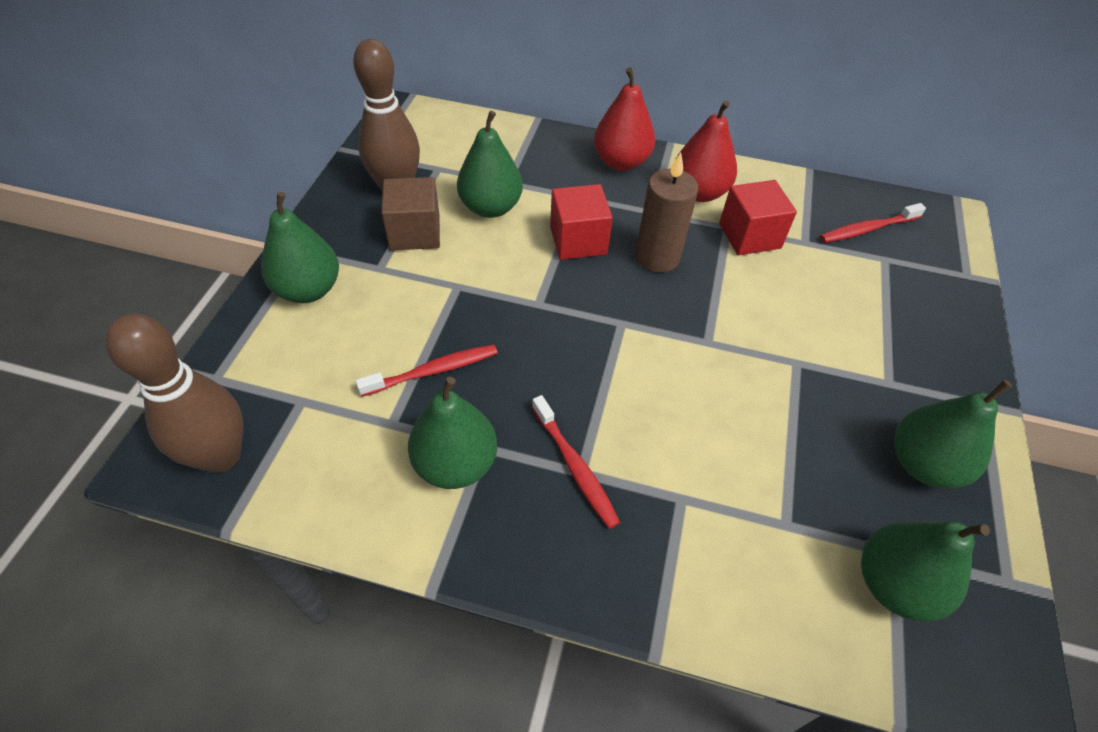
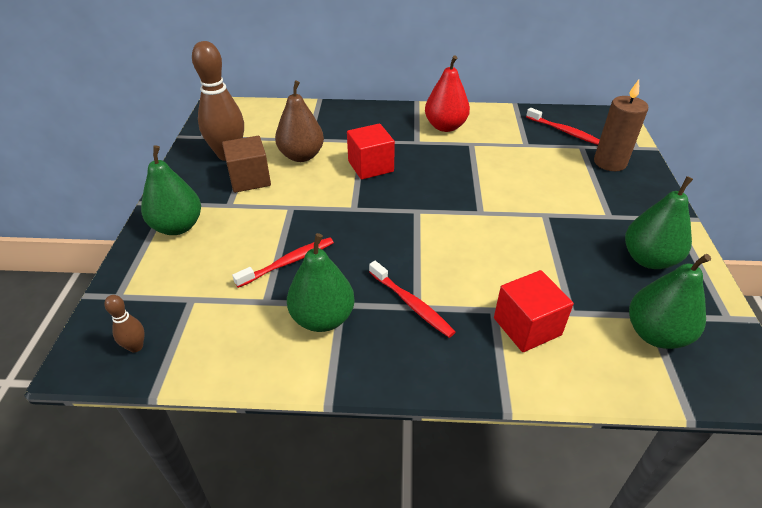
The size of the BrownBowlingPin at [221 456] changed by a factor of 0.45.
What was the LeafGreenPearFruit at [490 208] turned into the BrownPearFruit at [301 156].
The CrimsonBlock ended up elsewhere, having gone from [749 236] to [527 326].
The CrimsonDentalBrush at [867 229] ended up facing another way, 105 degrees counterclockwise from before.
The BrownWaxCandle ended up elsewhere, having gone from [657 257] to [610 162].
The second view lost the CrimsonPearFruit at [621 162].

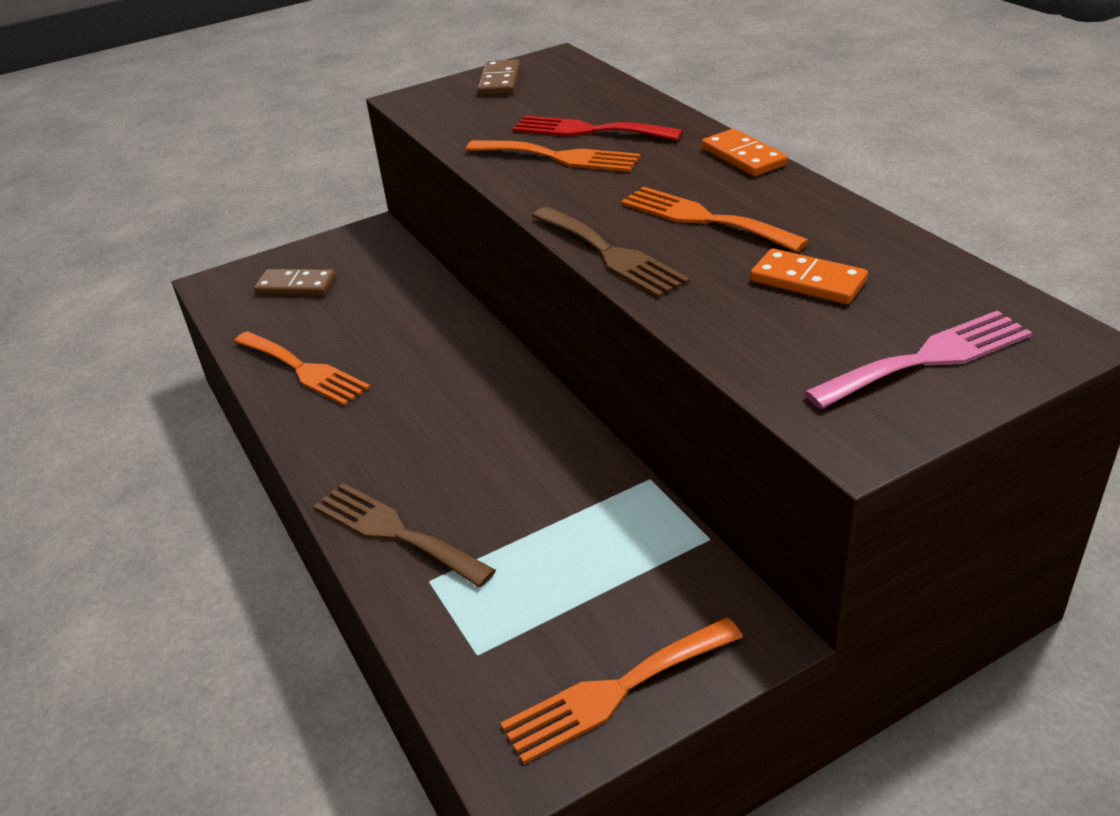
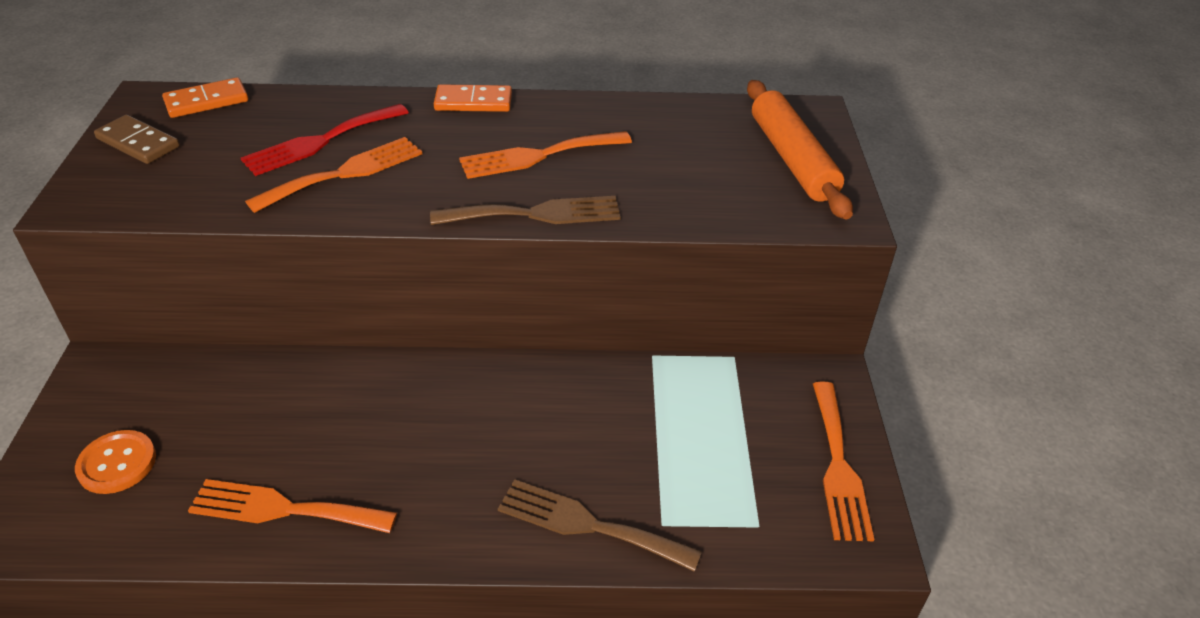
Where the BrownDominoTile stood at [296 286], the OrangeColouredButton came to stand at [117 463].
The OrangeColouredDominoTile ended up elsewhere, having gone from [808 281] to [206 101].
The OrangeColouredTableFork at [303 370] ended up facing another way, 150 degrees counterclockwise from before.
The BrownTableFork at [395 532] ended up facing another way, 45 degrees clockwise from before.
Where the RosePinkTableFork stood at [928 359], the OrangeColouredRollingPin came to stand at [792 159].

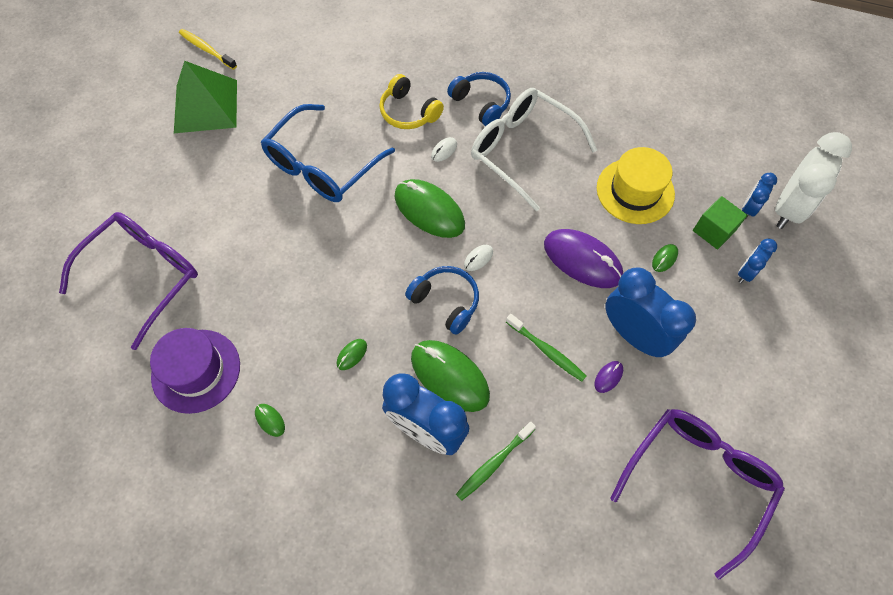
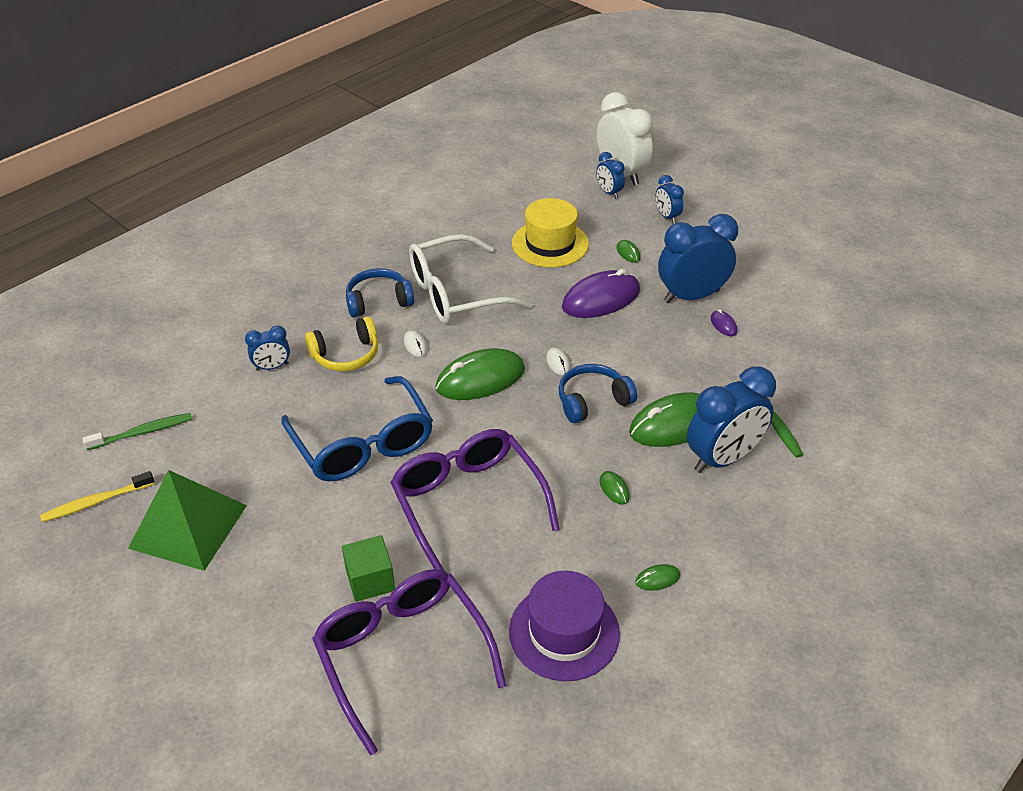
The LeafGreenDentalBrush ended up elsewhere, having gone from [546 351] to [142 432].
The second view gained the RoyalBlueClock at [272 367].
The LeafGreenBlock ended up elsewhere, having gone from [713 231] to [370 580].
The VioletGlasses ended up elsewhere, having gone from [697 481] to [468 503].

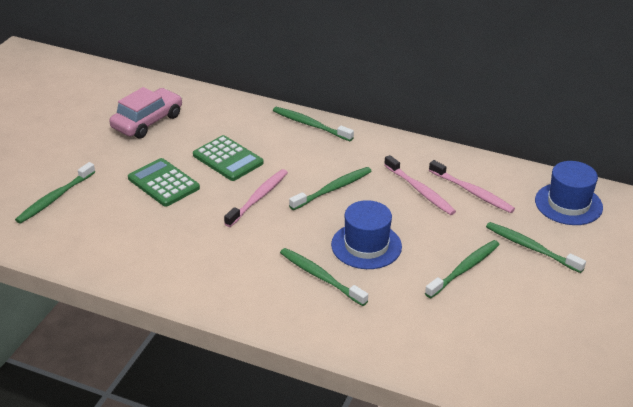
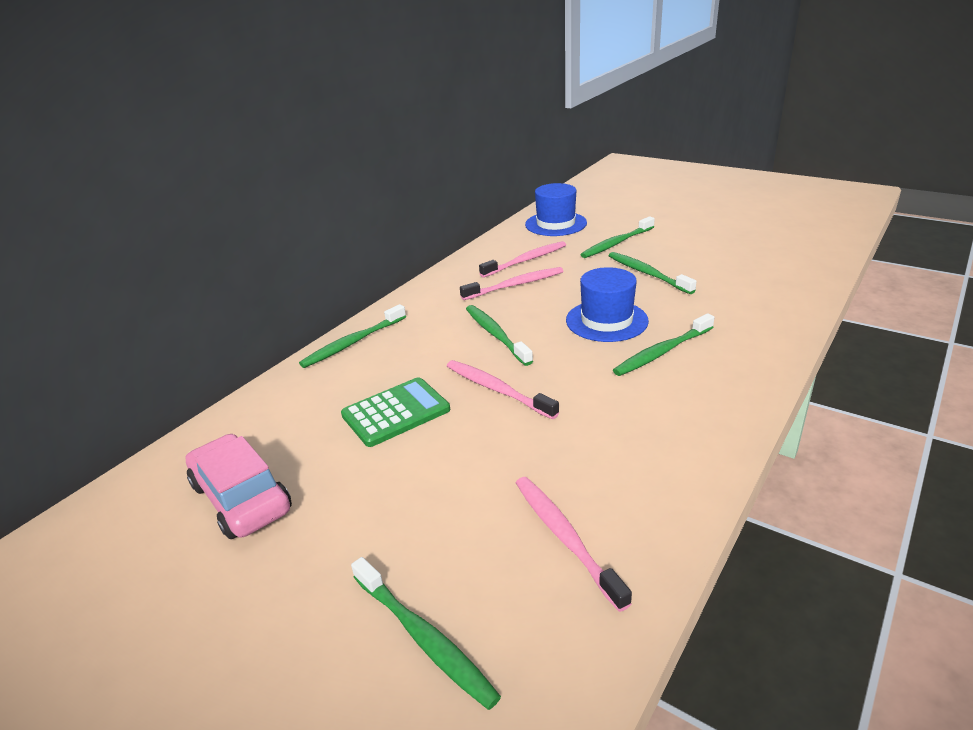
The second view gained the RosePinkDentalBrush at [565 537].
The second view lost the LeafGreenCalculator at [163 183].

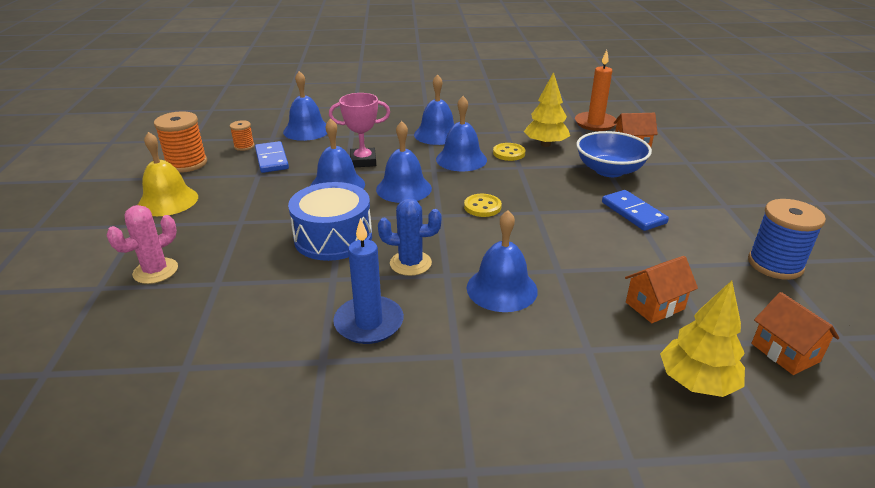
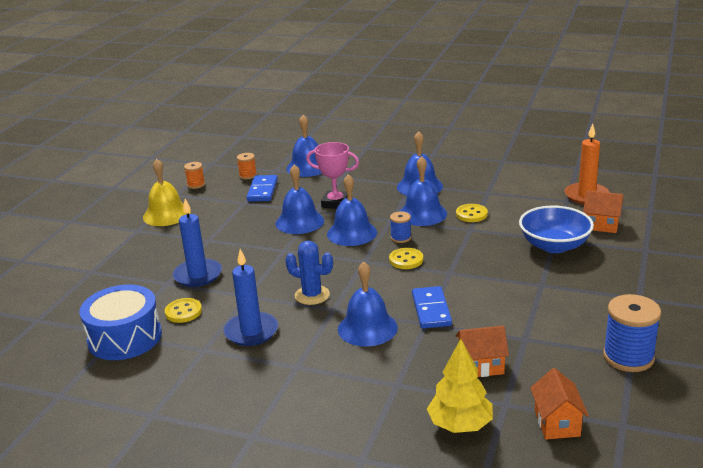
The RoyalBlueToyDrum ended up elsewhere, having gone from [333 237] to [125 337].
The second view gained the YellowButton at [183 312].
The second view gained the RoyalBlueWaxCandle at [198 275].
The size of the OrangeColouredSpool at [187 163] changed by a factor of 0.53.
The second view gained the RoyalBlueSpool at [401 238].
The RoyalBlueDominoTile ended up elsewhere, having gone from [633 213] to [431 310].
The second view lost the RosePinkCactus at [155 271].
The second view lost the YellowTree at [545 144].

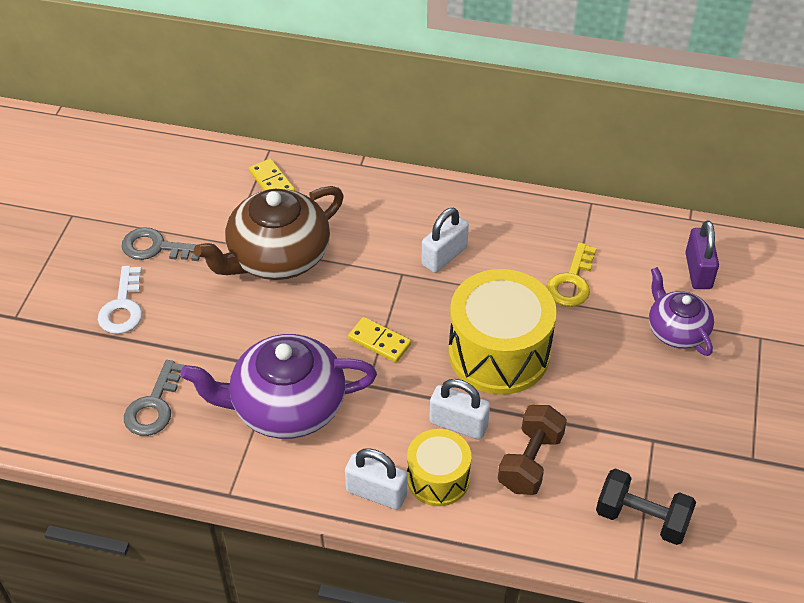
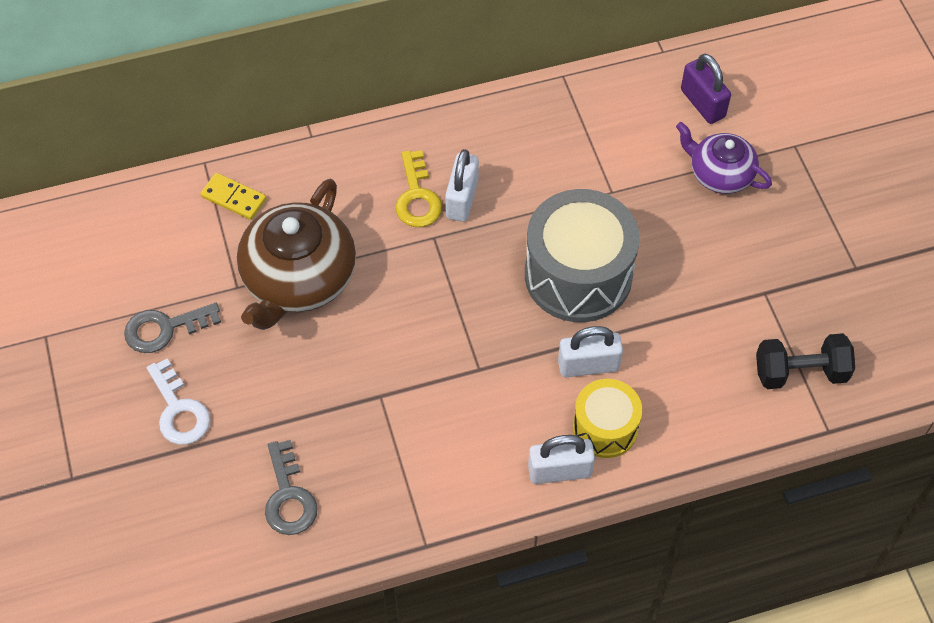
The YellowKey ended up elsewhere, having gone from [572 282] to [417 197].
What was the YellowToyDrum at [499 353] turned into the GrayToyDrum at [578 275].
The second view lost the VioletTeaPot at [286 406].
The second view lost the YellowDominoTile at [379 341].
The second view lost the BrownHandWeight at [530 462].

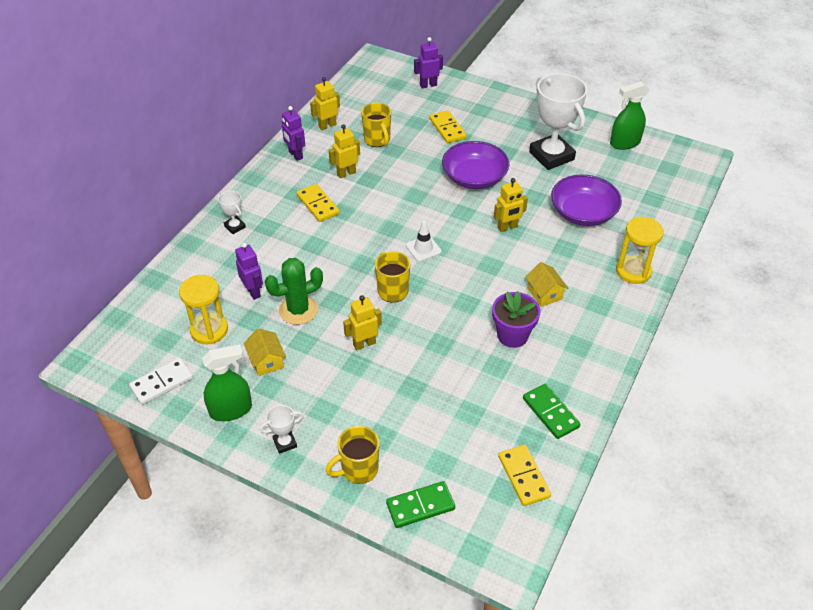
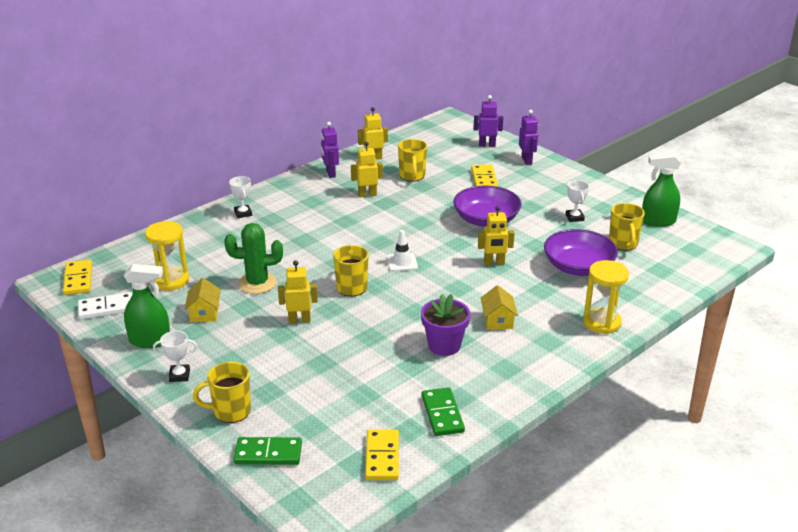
The YellowDominoTile ended up elsewhere, having gone from [318 204] to [78 279].
The VioletRobot ended up elsewhere, having gone from [253 291] to [527 160].
The size of the SnowWhiteTrophy at [551 156] changed by a factor of 0.44.
The second view gained the YellowMug at [623 244].

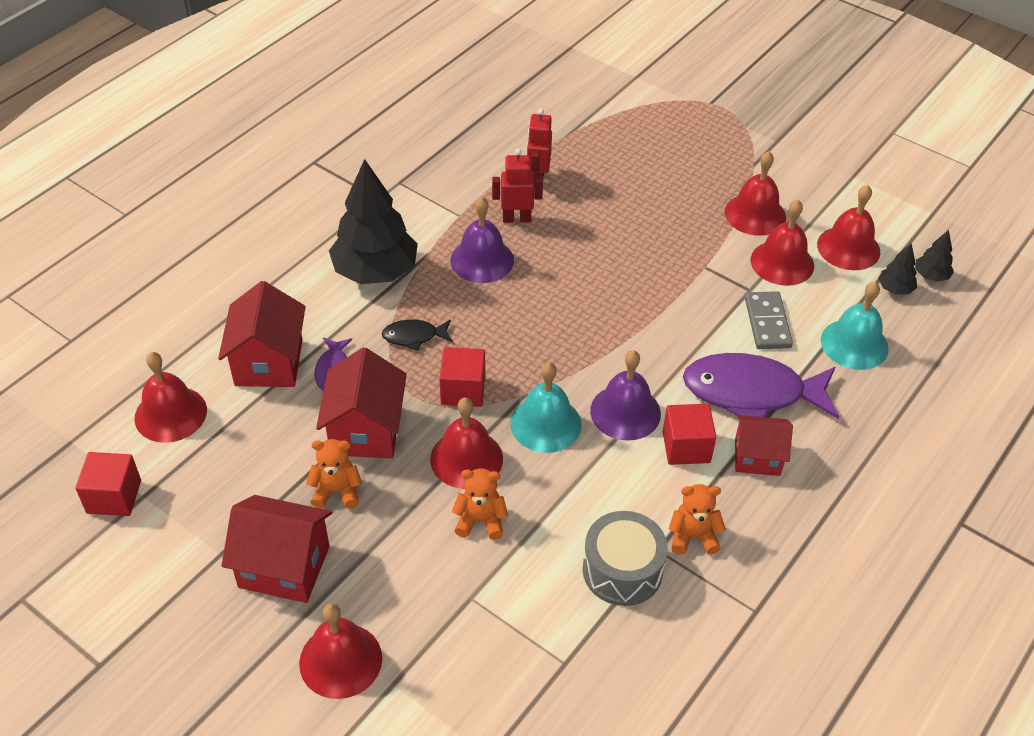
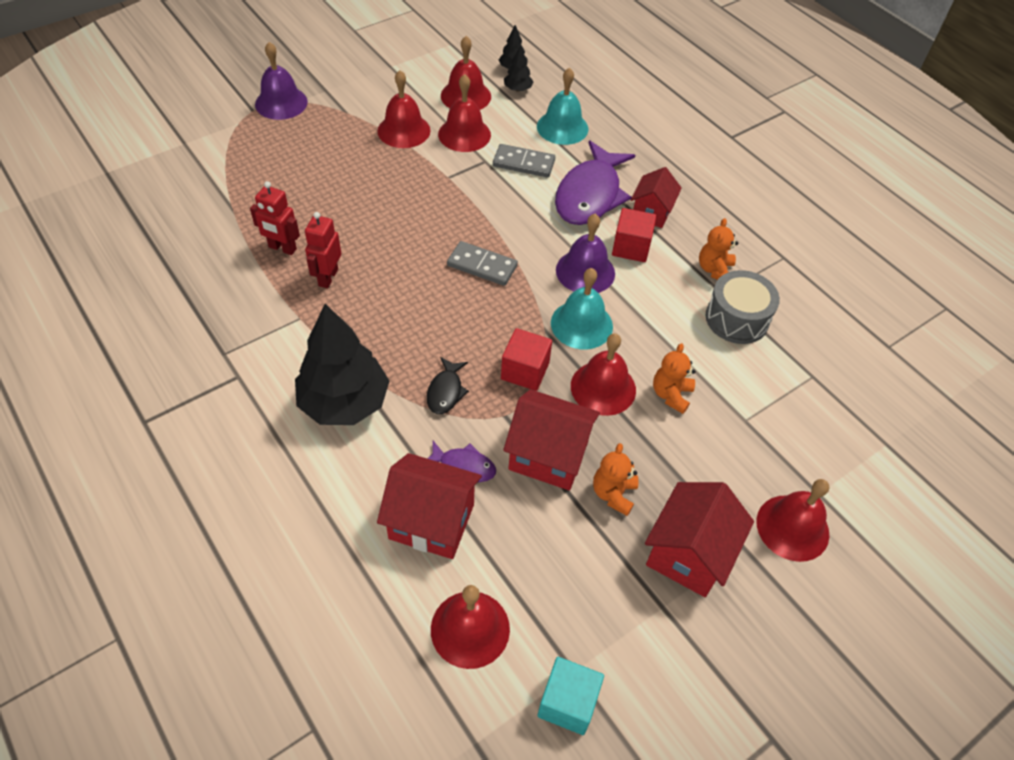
The VioletHandBell ended up elsewhere, having gone from [482 260] to [281 103].
The second view gained the GrayDominoTile at [482 265].
What was the CrimsonBlock at [114 497] turned into the TurquoiseBlock at [568 702].

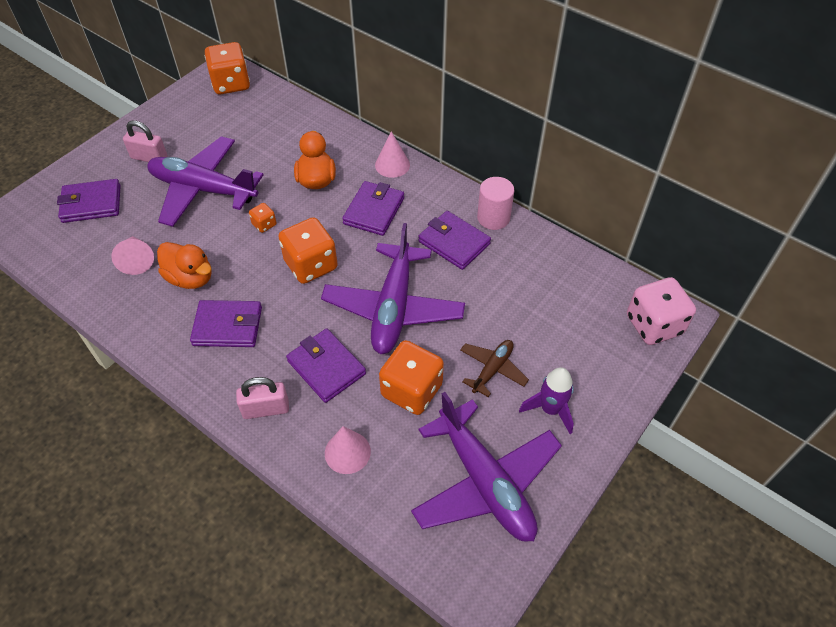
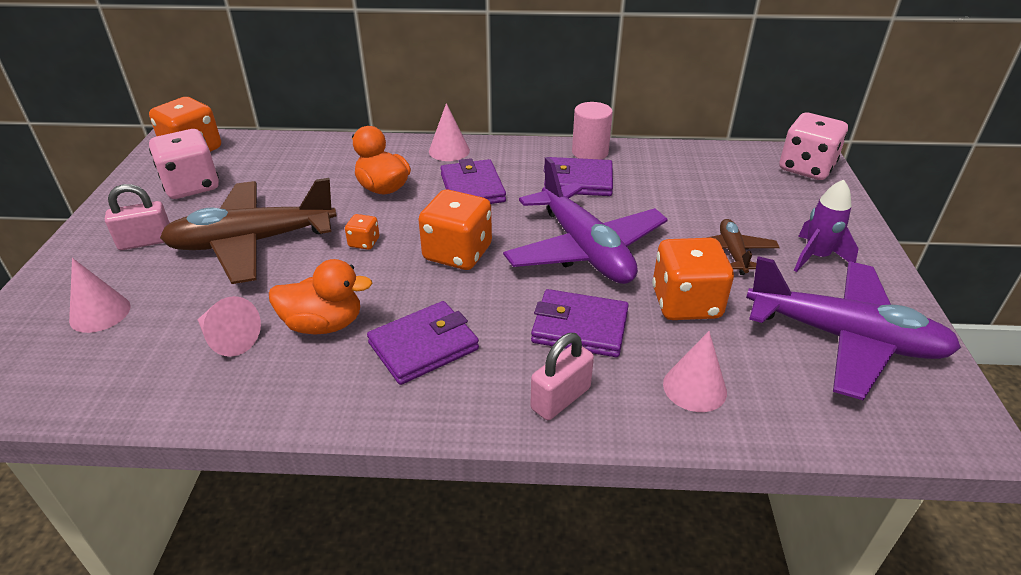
Where the VioletCardWallet stood at [91 204], the RosePinkCone came to stand at [100 313].
The second view gained the RosePinkDie at [192 186].
What was the VioletToyPlane at [203 189] turned into the BrownToyPlane at [252 242].

